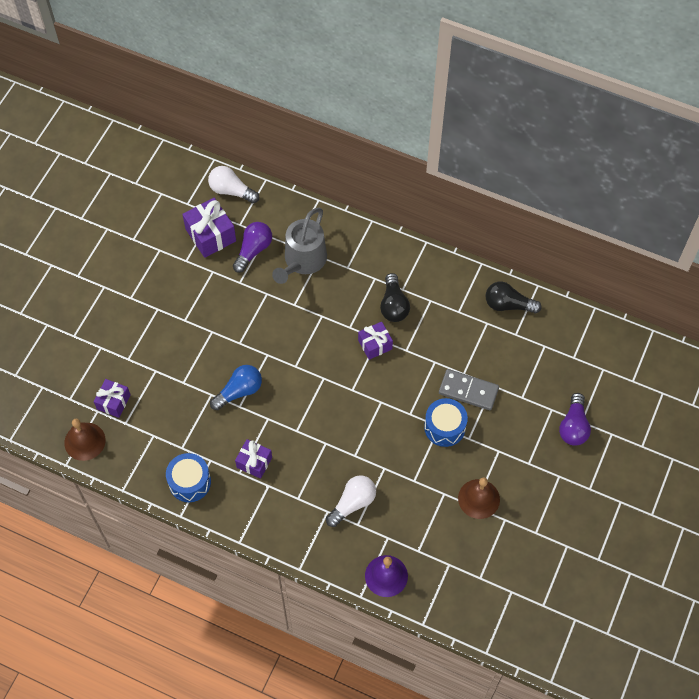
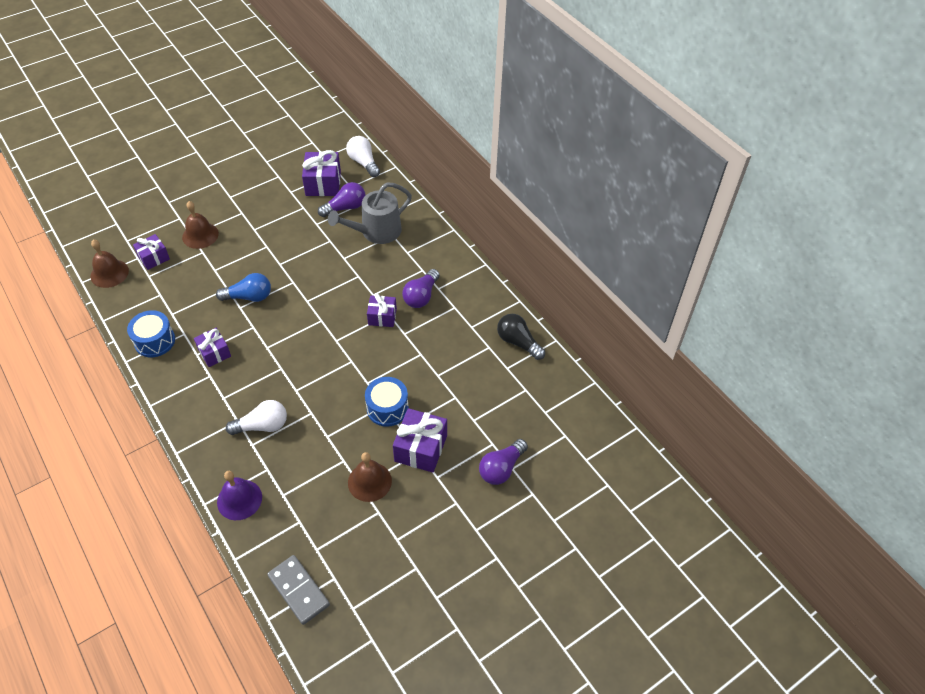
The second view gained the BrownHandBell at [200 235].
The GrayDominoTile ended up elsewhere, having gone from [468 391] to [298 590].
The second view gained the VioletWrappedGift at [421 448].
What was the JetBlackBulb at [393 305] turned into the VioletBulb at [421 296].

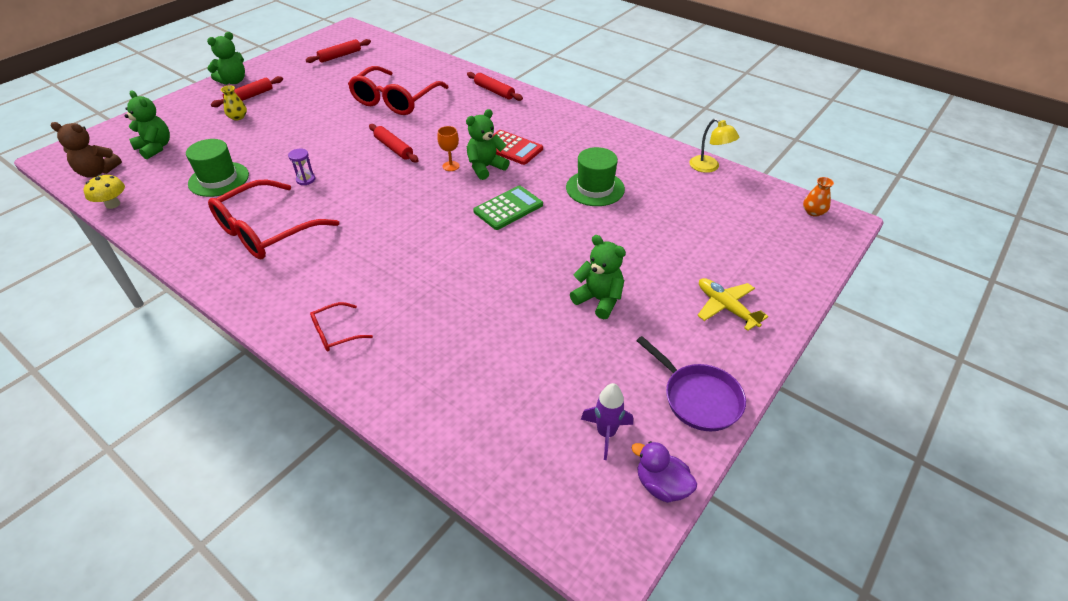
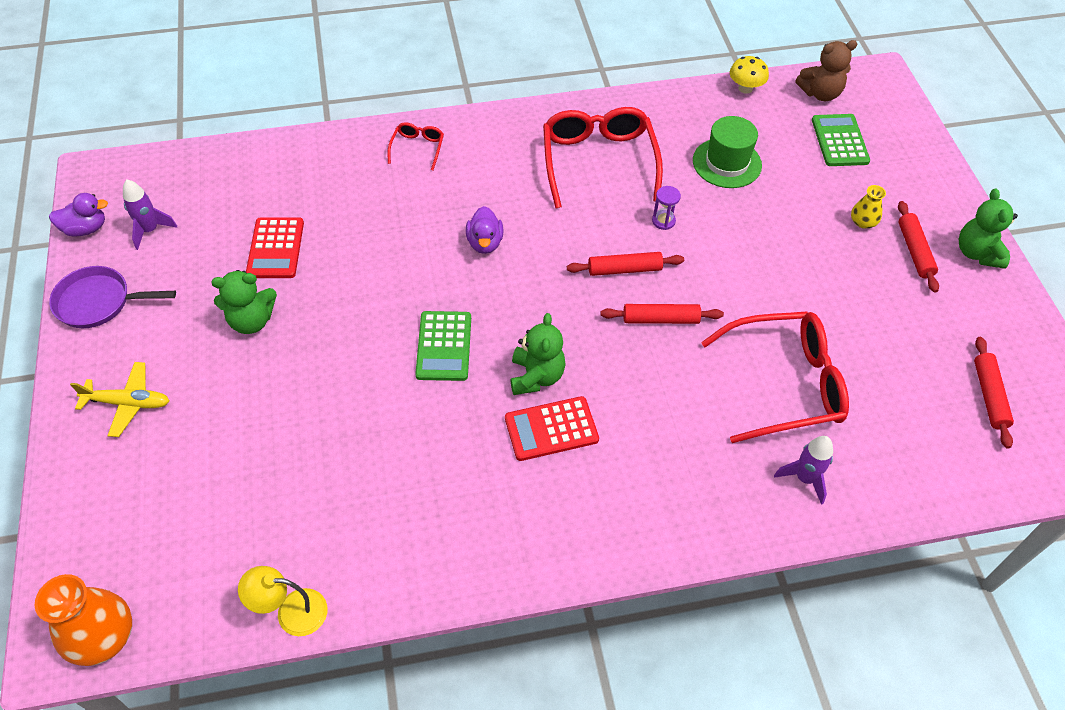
The size of the OrangeColouredTallVase at [813 212] changed by a factor of 1.87.
The second view gained the CrimsonCalculator at [275 248].
The second view gained the VioletRubberDuck at [485 243].
The CrimsonRollingPin ended up elsewhere, having gone from [494 91] to [624 269].
The CrimsonGlasses at [395 100] ended up facing another way, 105 degrees clockwise from before.
The second view gained the VioletRocket at [804 478].
The BrownTeddy at [97 172] ended up facing another way, 150 degrees counterclockwise from before.
Where the LeafGreenTeddy stood at [155 148], the LeafGreenCalculator came to stand at [839 141].
The second view lost the OrangeColouredWineGlass at [451 166].
The second view lost the LeafGreenTallHat at [595 188].

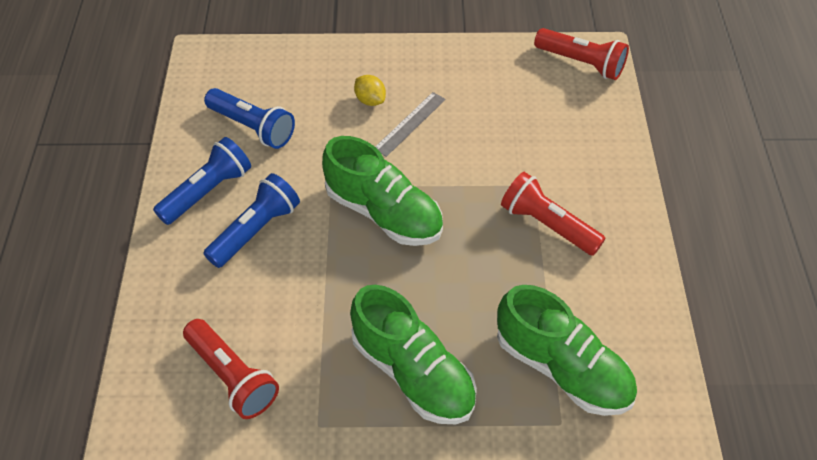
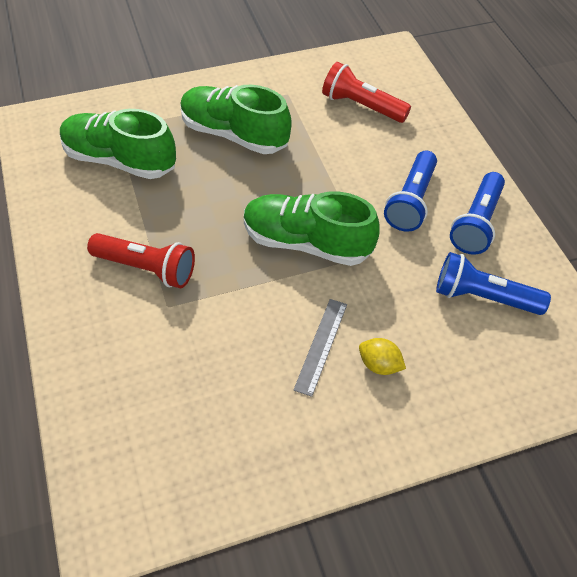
The second view lost the CrimsonTorch at [581 63].

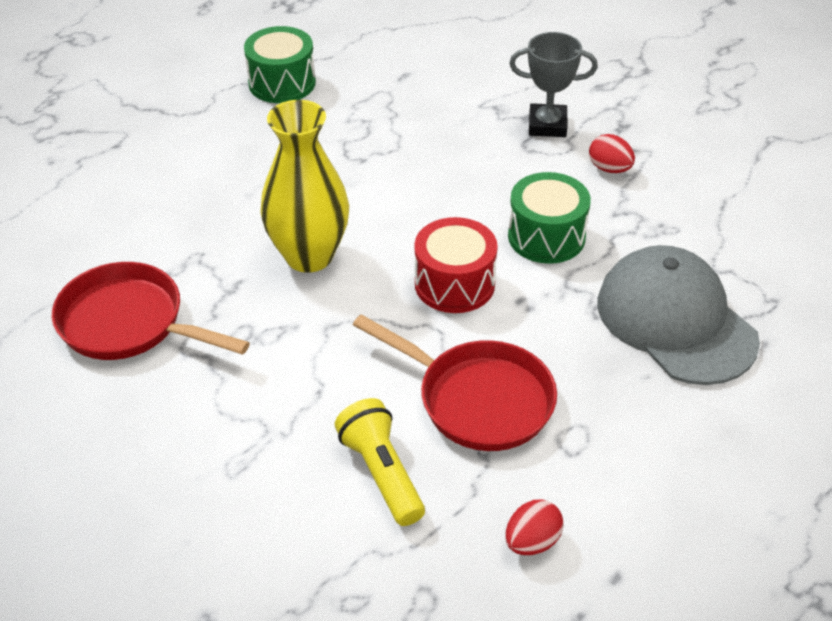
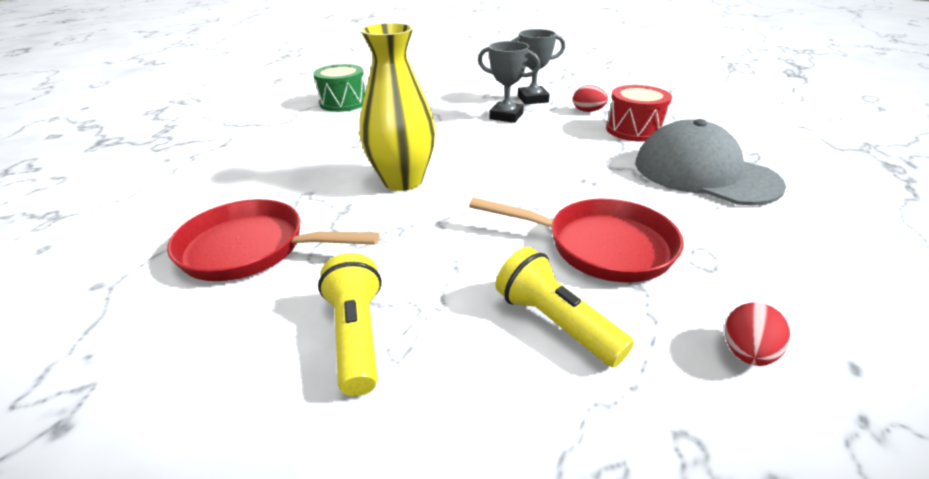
The second view gained the YellowTorch at [357 336].
The second view gained the GrayTrophy at [506 116].
The CrimsonToyDrum ended up elsewhere, having gone from [454 284] to [634 130].
The second view lost the LeafGreenToyDrum at [546 236].

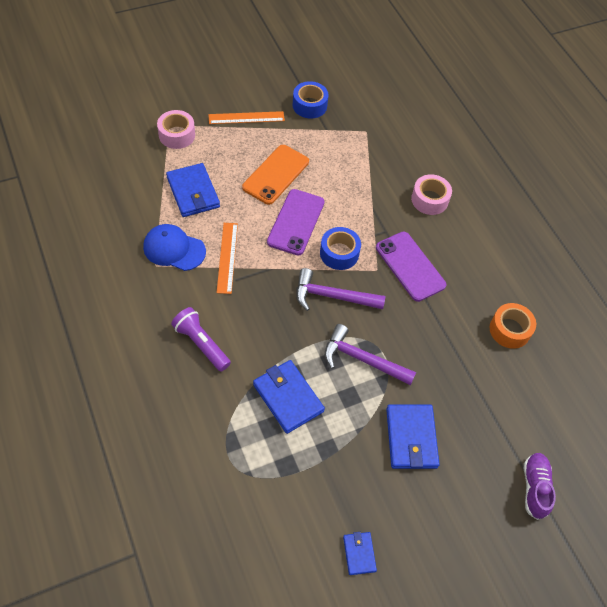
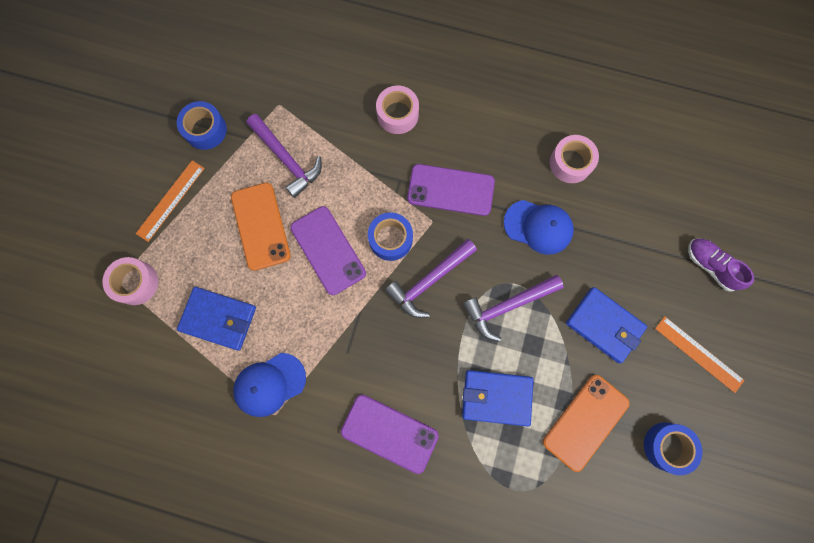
The second view gained the VioletCarpenter'sHammer at [287 160].
Where the VioletTorch stood at [201 344], the VioletPhone came to stand at [389 433].
The second view gained the RoyalBluePeakedCap at [538 227].
The second view gained the OrangeColouredPhone at [585 422].
What was the OrangeColouredRollOfTape at [509 330] turned into the RosePinkRollOfTape at [570 163].
Where the RoyalBlueCardWallet stood at [359 553], the RoyalBlueRollOfTape came to stand at [667 446].
The OrangeColouredStraightedge ended up elsewhere, having gone from [227 257] to [698 354].

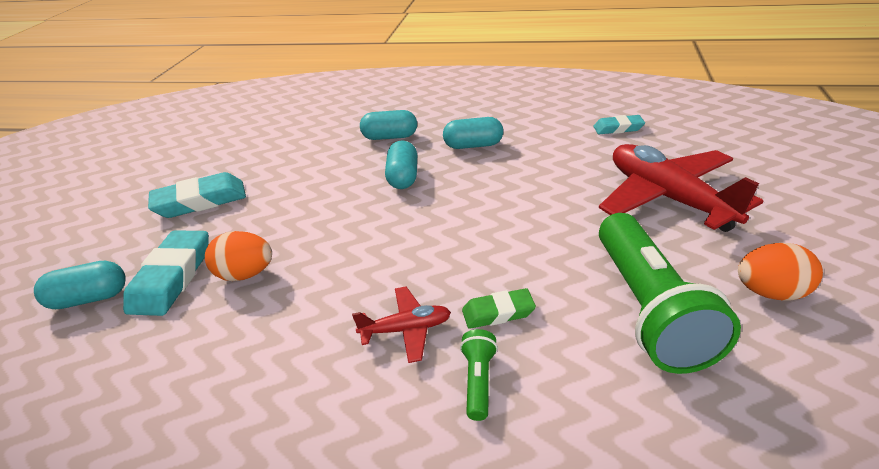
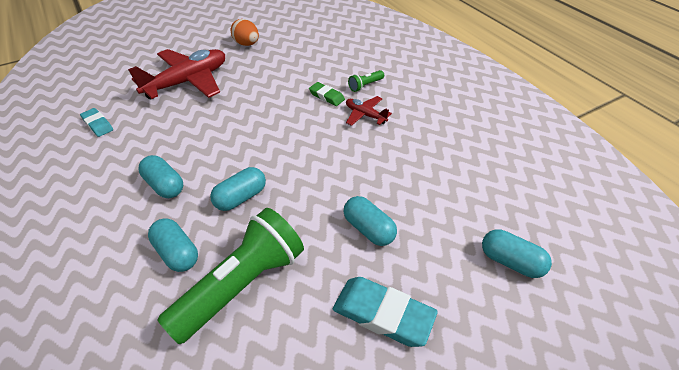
The CrimsonToyPlane at [667 198] ended up facing another way, 150 degrees counterclockwise from before.
The LeafGreenTorch ended up elsewhere, having gone from [649 309] to [242 284].
The second view gained the TurquoisePillShape at [369 229].
The second view lost the TurquoiseEraser at [172 277].
The second view lost the OrangeColouredEggShape at [245 274].

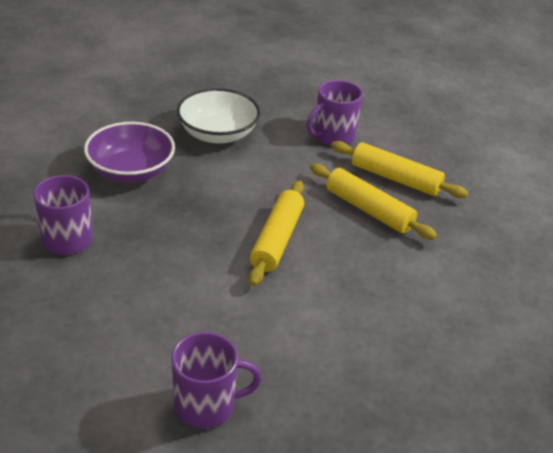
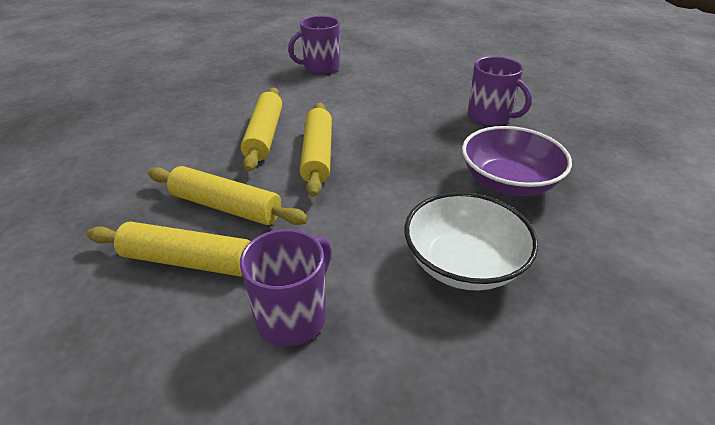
The second view gained the YellowRollingPin at [264 135].

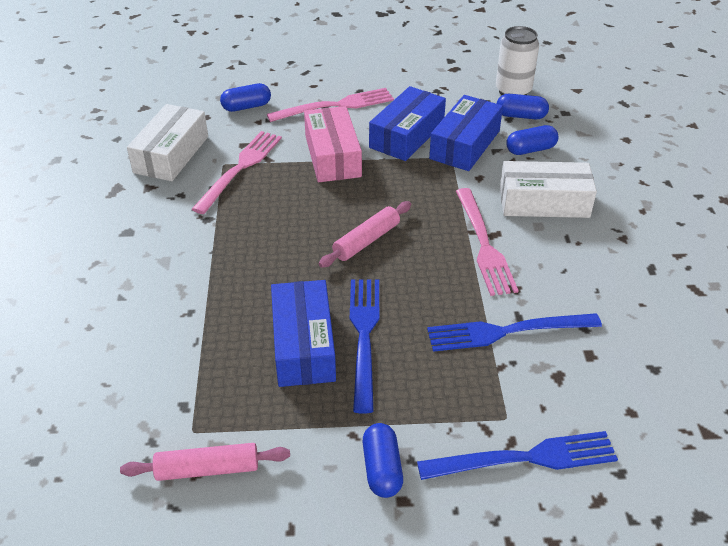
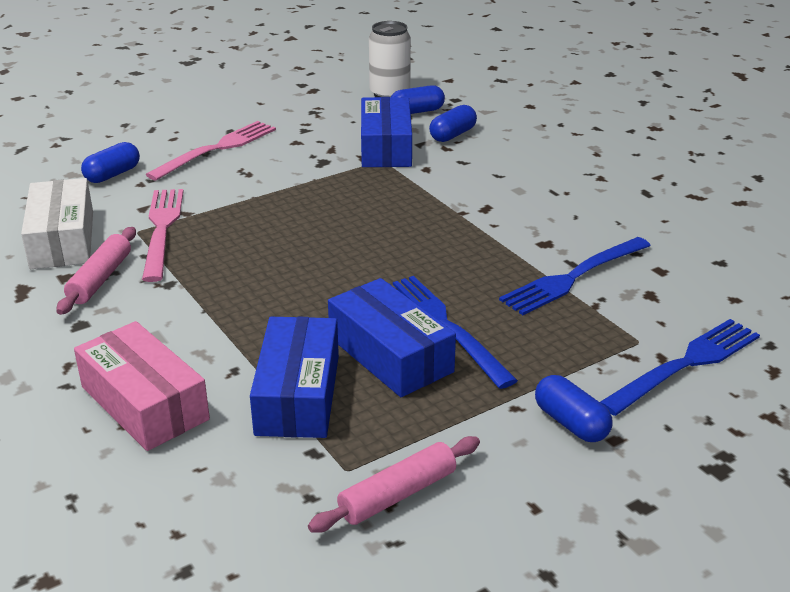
The RosePinkRollingPin ended up elsewhere, having gone from [366 241] to [100 279].
The RosePinkPackage ended up elsewhere, having gone from [332 156] to [144 403].
The RoyalBluePackage ended up elsewhere, having gone from [407 135] to [298 394].
The second view lost the RosePinkTableFork at [484 245].
The second view lost the SnowWhitePackage at [544 202].

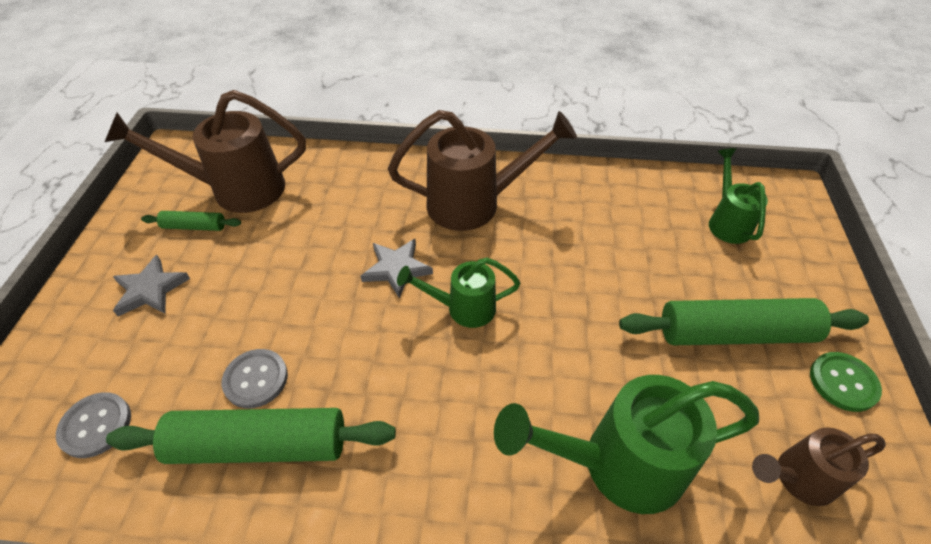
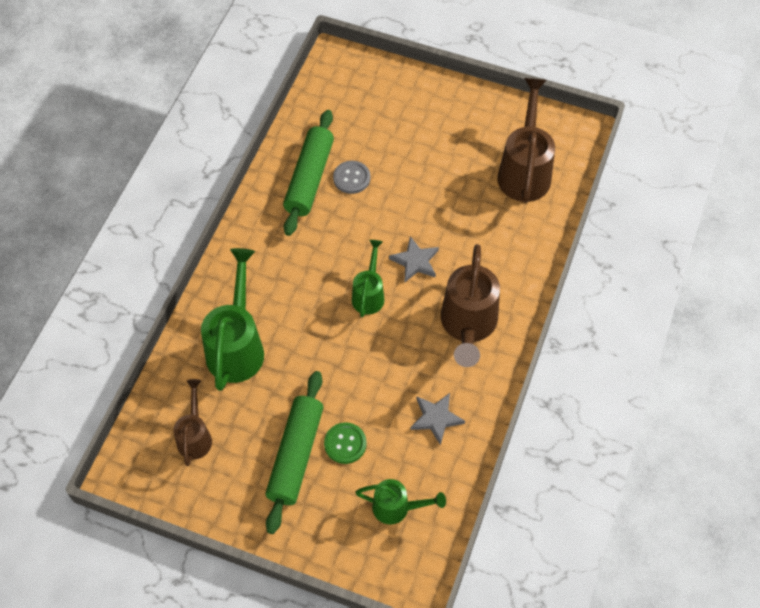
The LeafGreenButton ended up elsewhere, having gone from [843 382] to [345 444].
The GrayFivePointedStar ended up elsewhere, having gone from [150 289] to [436 418].
The second view lost the GrayButton at [96 425].
The second view lost the LeafGreenRollingPin at [194 226].

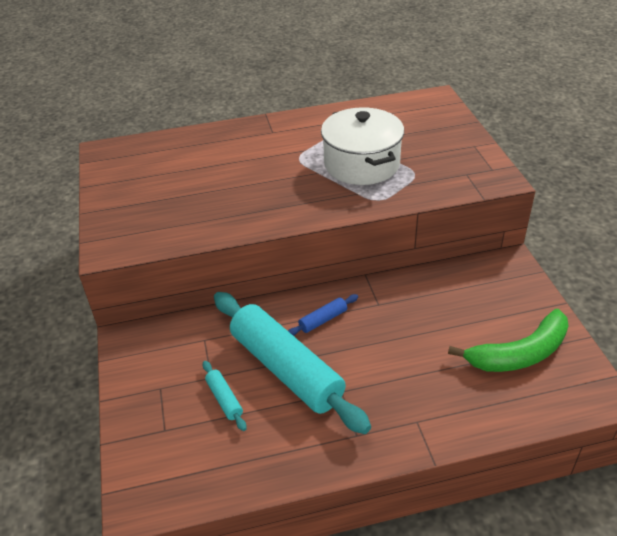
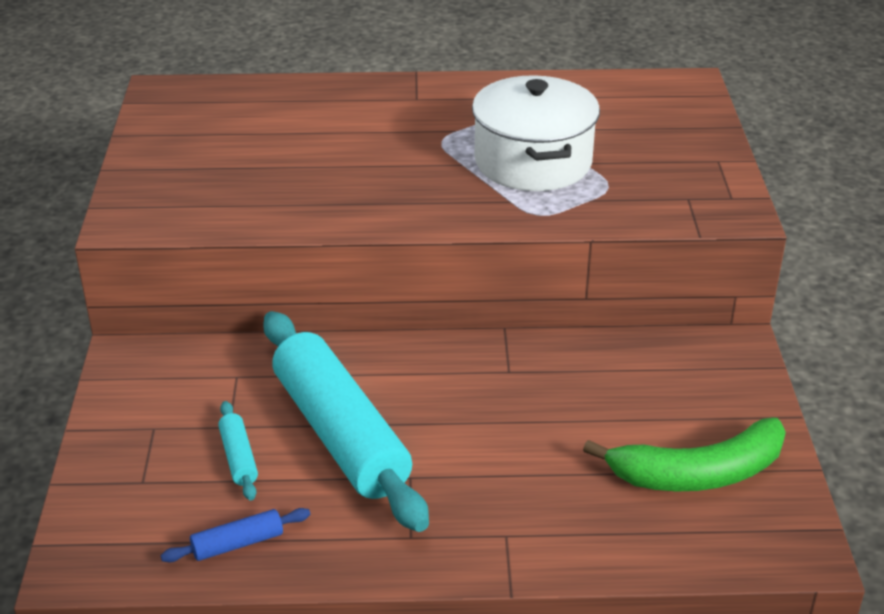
The RoyalBlueRollingPin ended up elsewhere, having gone from [323 320] to [237 543].

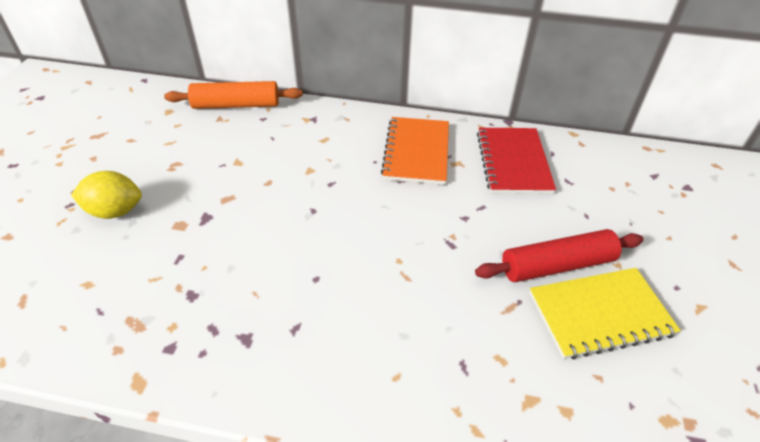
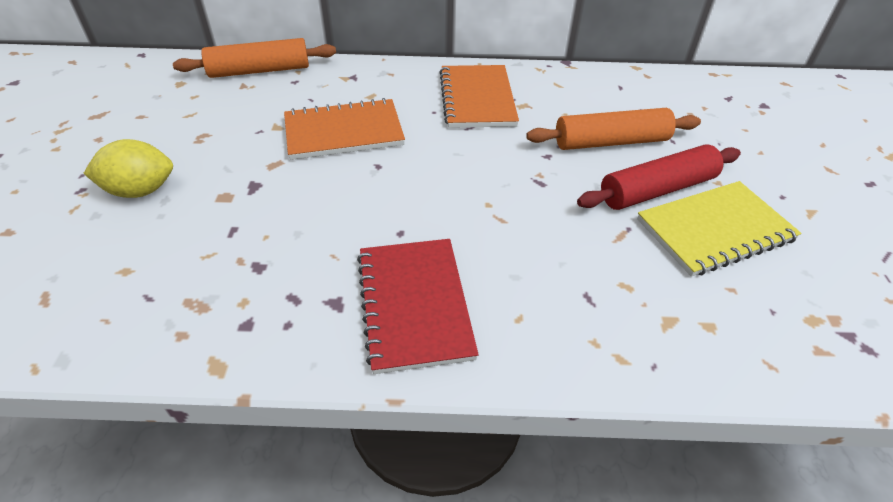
The second view gained the OrangeColouredExerciseBook at [344 132].
The CrimsonExerciseBook ended up elsewhere, having gone from [513 162] to [414 305].
The second view gained the OrangeColouredRollingPin at [611 142].

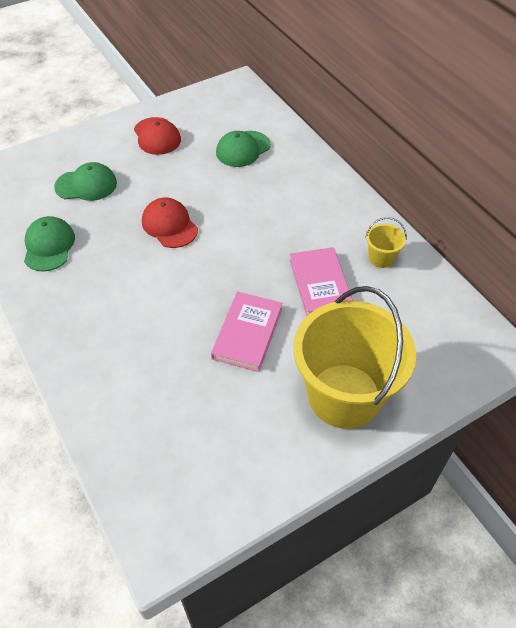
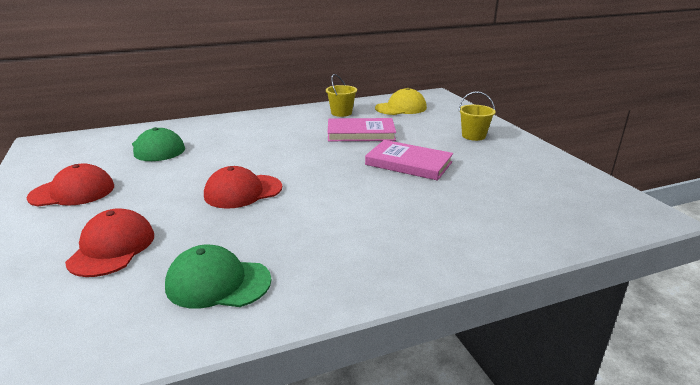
What was the LeafGreenPeakedCap at [86 185] turned into the CrimsonPeakedCap at [112 248].
The second view gained the YellowPeakedCap at [401 108].
The size of the YellowSandBucket at [344 395] changed by a factor of 0.41.

